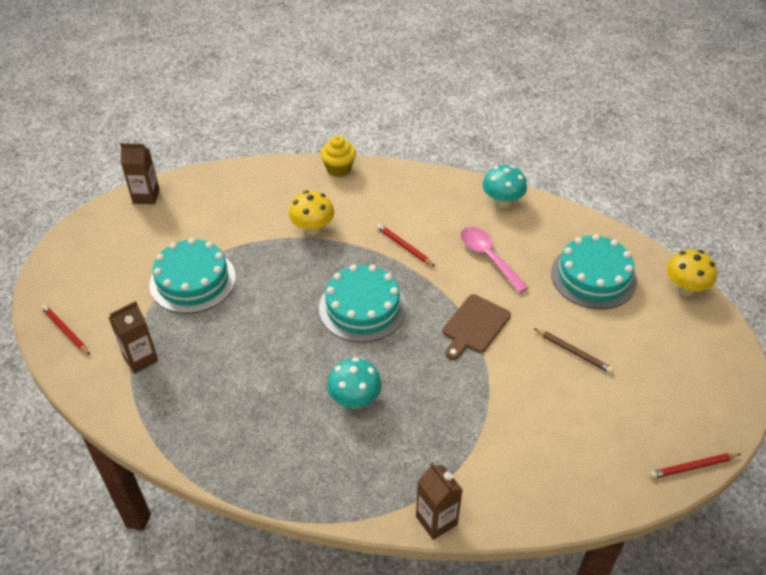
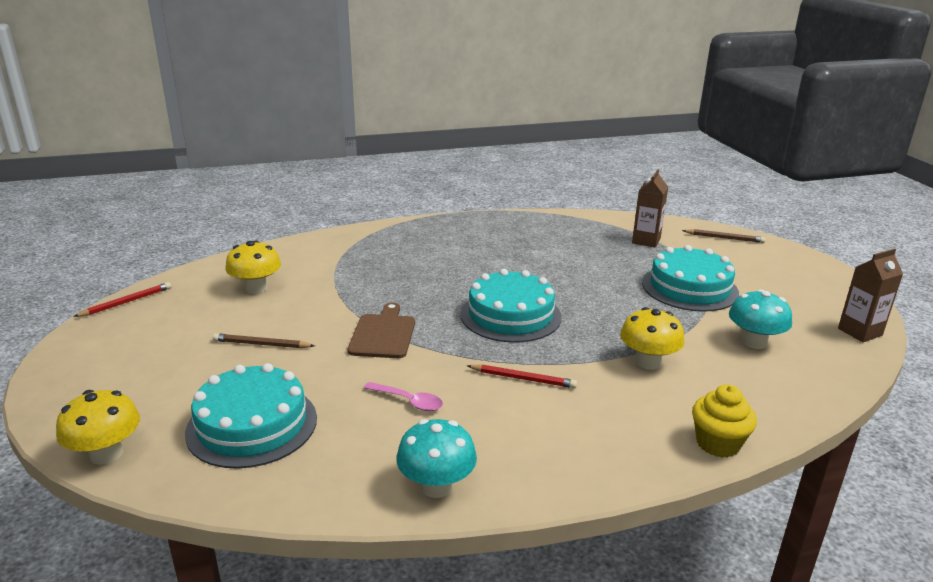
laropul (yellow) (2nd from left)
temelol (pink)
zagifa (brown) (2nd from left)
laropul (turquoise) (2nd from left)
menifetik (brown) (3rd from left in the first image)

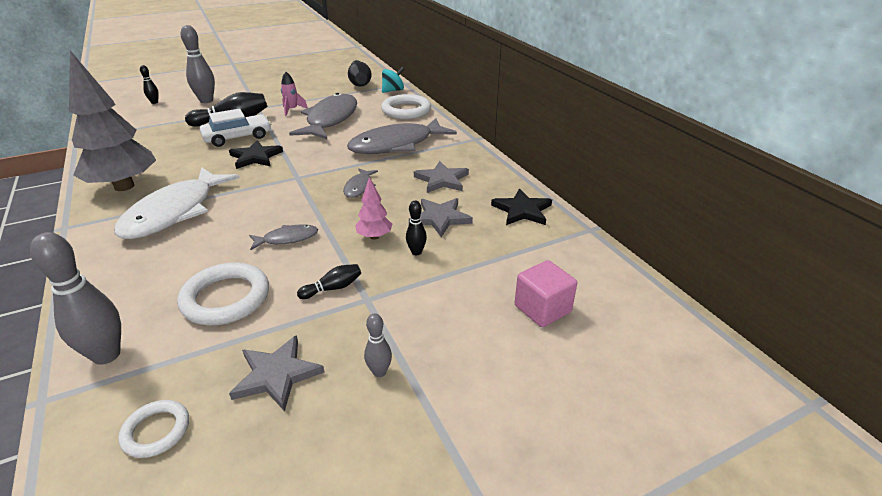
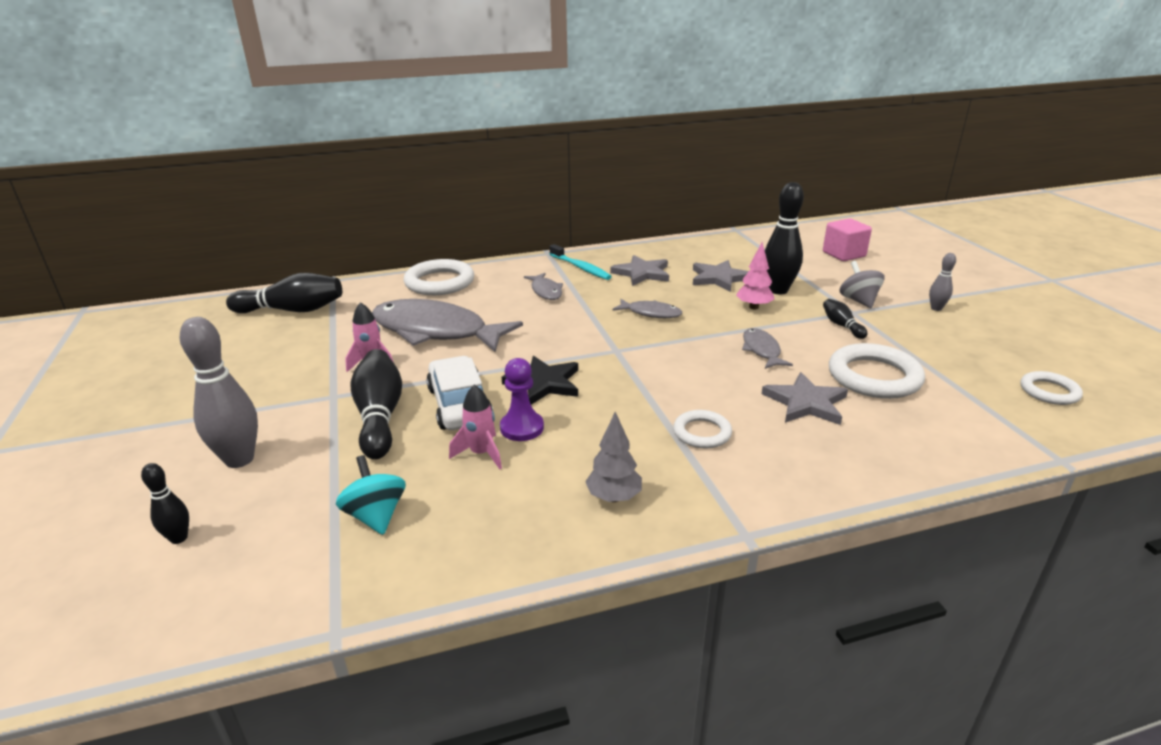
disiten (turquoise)
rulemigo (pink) (2nd from left)
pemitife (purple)
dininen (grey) (2nd from left)
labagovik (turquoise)
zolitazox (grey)
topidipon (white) (2nd from left)
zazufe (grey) (3rd from left)
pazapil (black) (4th from left)
disiten (grey)
pazapil (grey) (1st from left in the first image)
zazufe (black) (2nd from left in the first image)

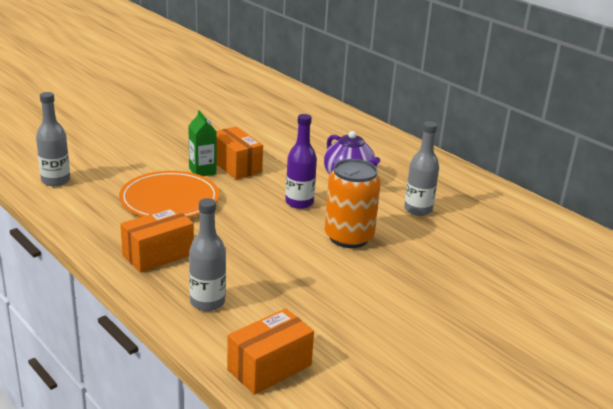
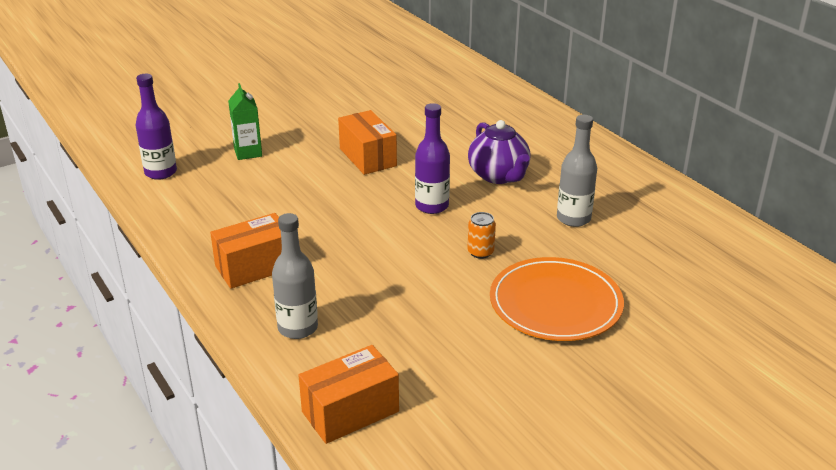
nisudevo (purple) (1st from left)
menifetik (green)
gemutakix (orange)
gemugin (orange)

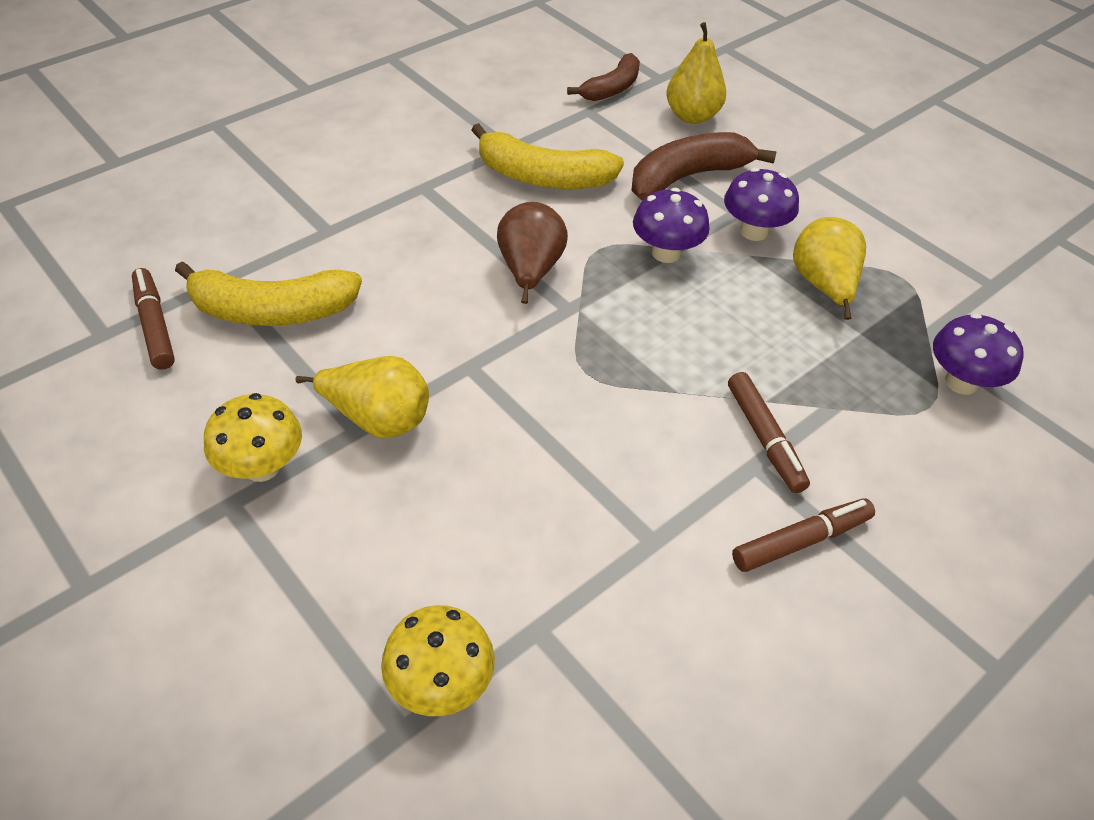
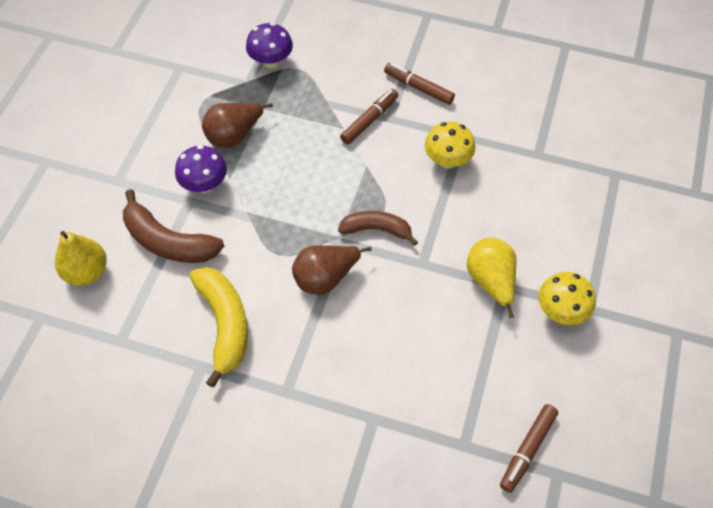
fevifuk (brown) (1st from left)
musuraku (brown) (2nd from left)
laropul (yellow) (1st from left)
musuraku (yellow) (1st from left in the first image)
laropul (purple) (1st from left in the first image)

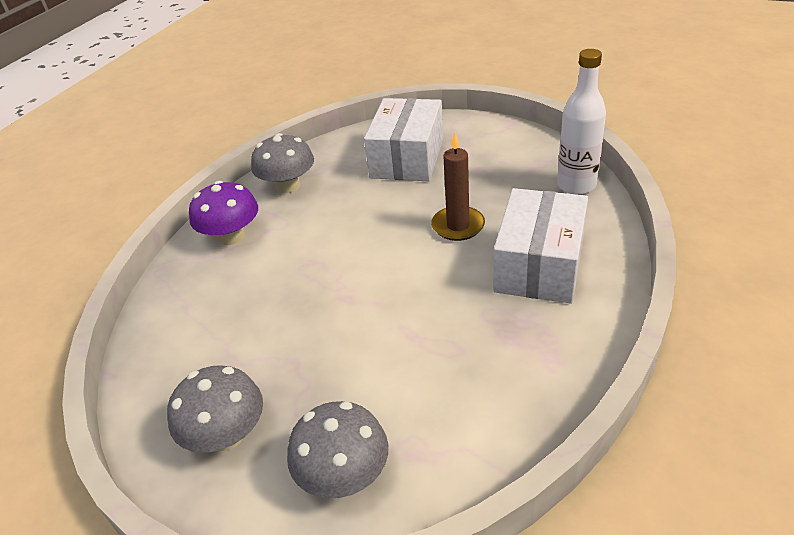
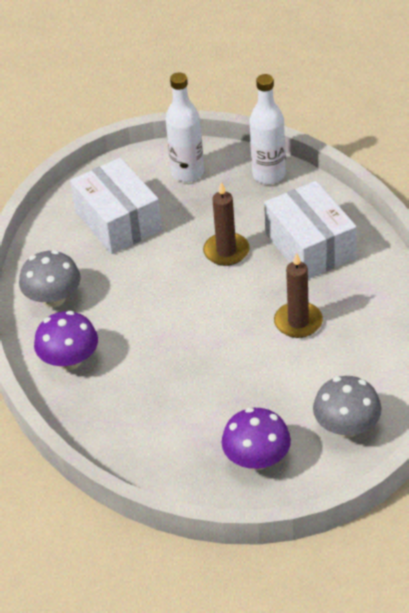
nisudevo (white) (1st from left)
laropul (purple) (2nd from left)
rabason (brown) (2nd from left)

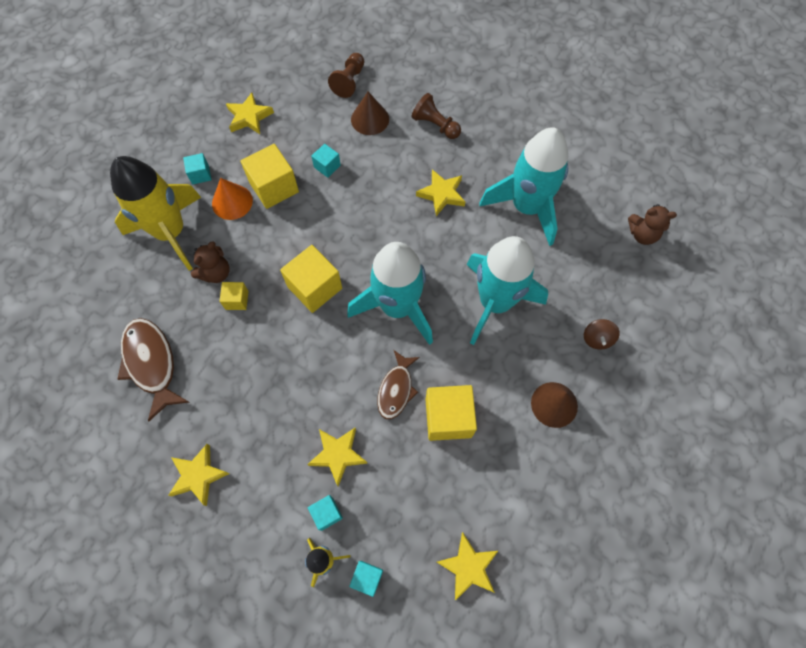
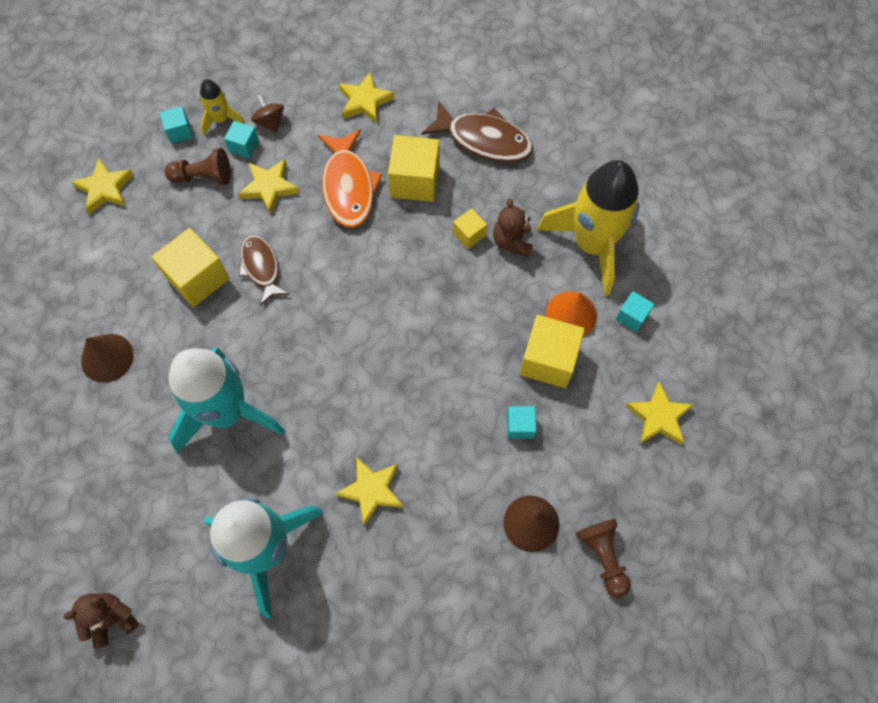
pemitife (brown) (1st from left)
disiten (brown)
dininen (orange)
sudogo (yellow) (2nd from left)
rulemigo (turquoise) (1st from left in the first image)

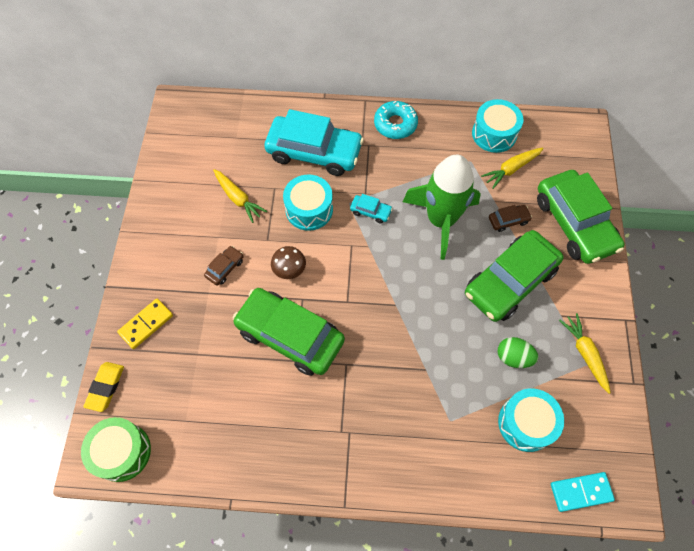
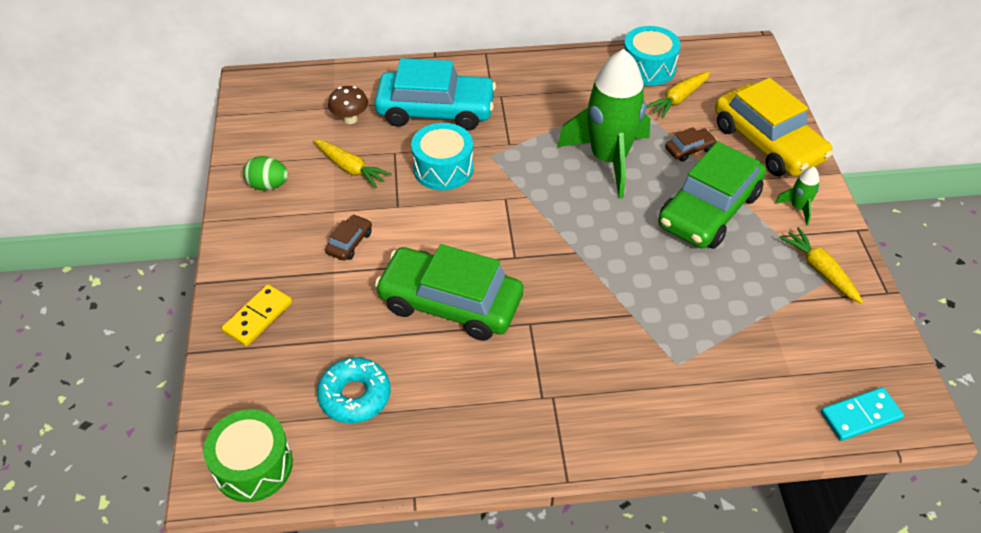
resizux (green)
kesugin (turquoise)
laropul (brown)
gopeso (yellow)
rulemigo (green) (2nd from left)
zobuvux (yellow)
gopeso (turquoise) (2nd from left in the first image)
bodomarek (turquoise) (3rd from left in the first image)

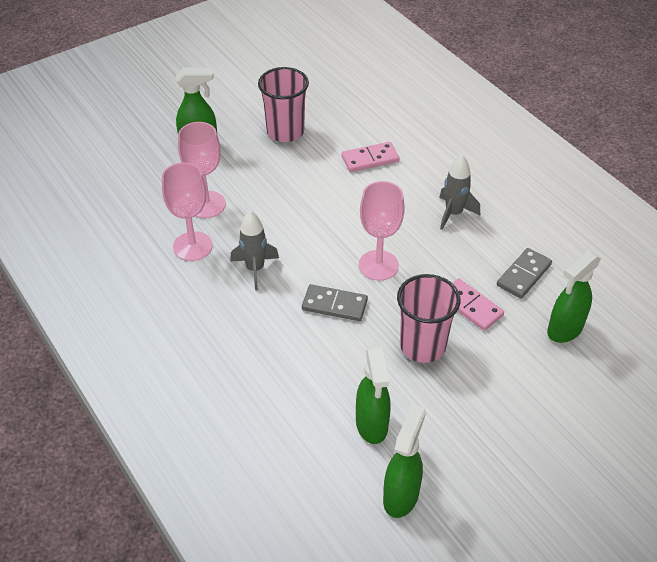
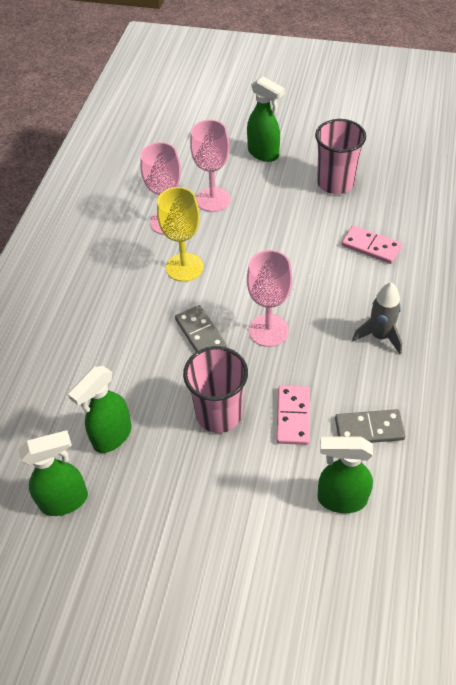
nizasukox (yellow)

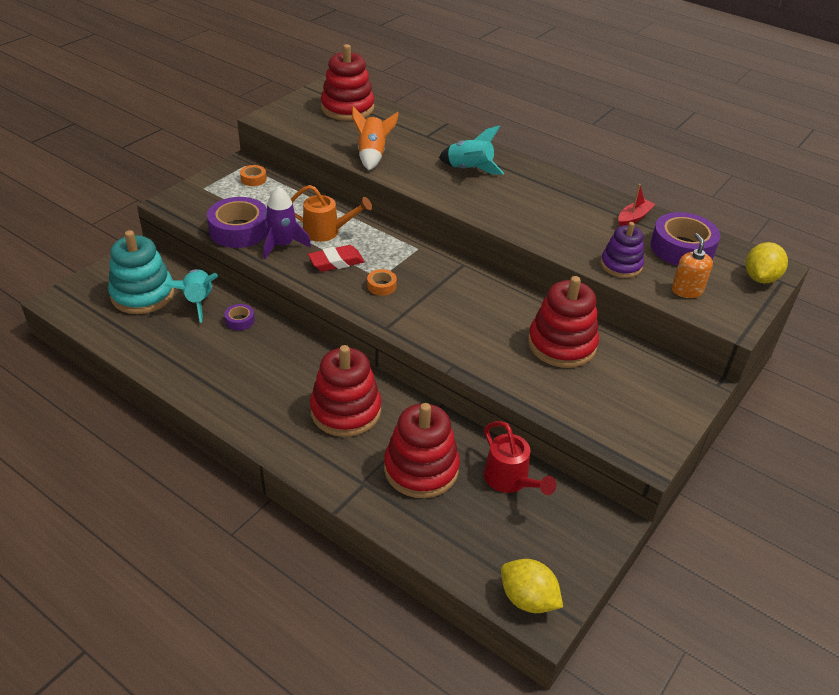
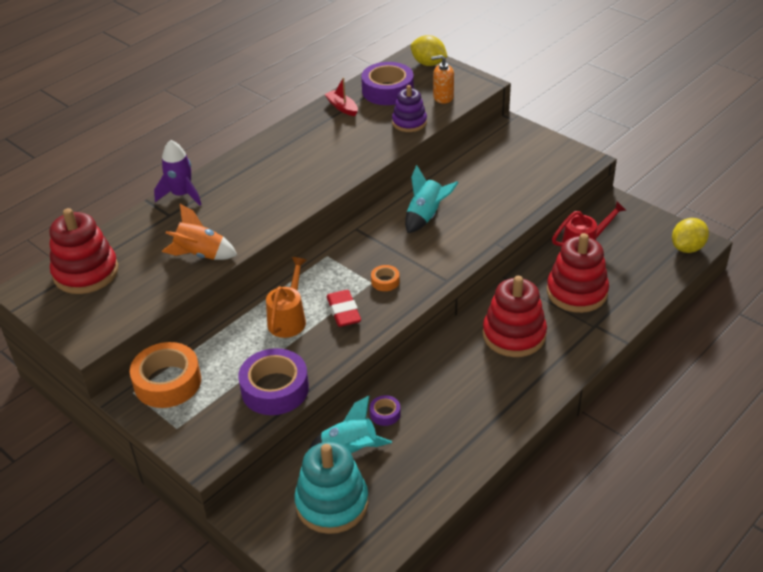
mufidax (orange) (1st from left)
rulemigo (purple)
rulemigo (turquoise) (2nd from left)
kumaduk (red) (4th from left in the first image)

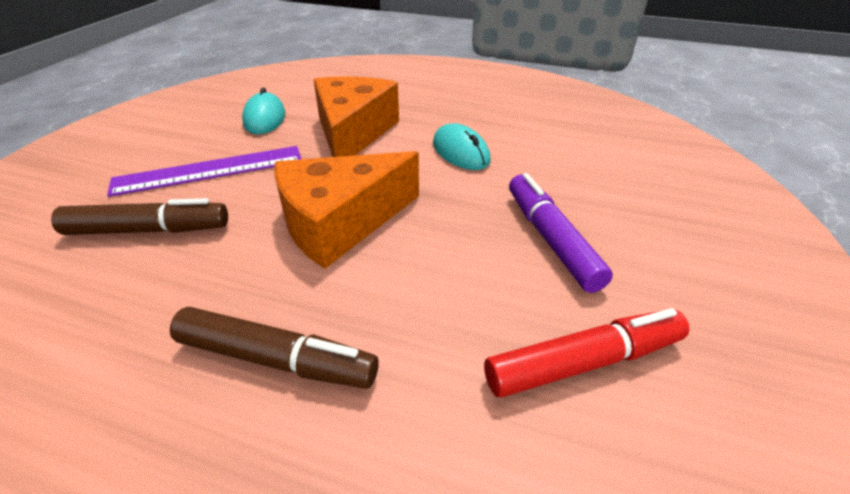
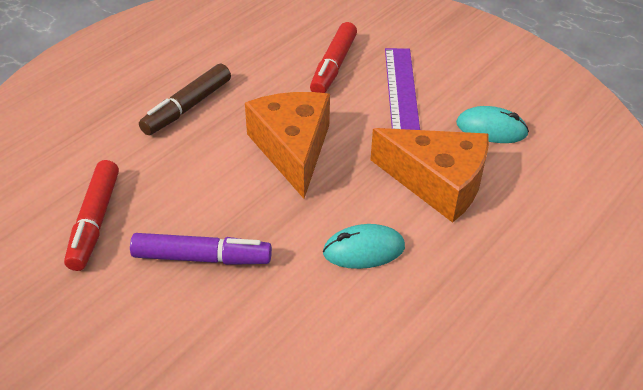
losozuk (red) (2nd from left)

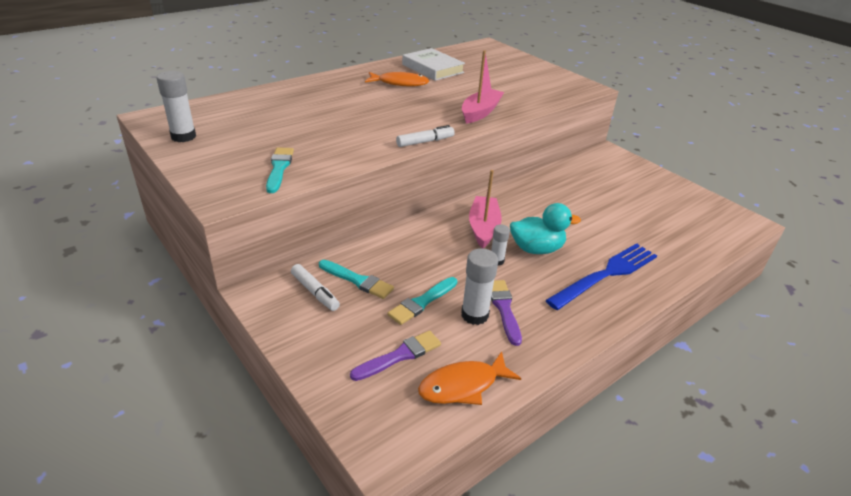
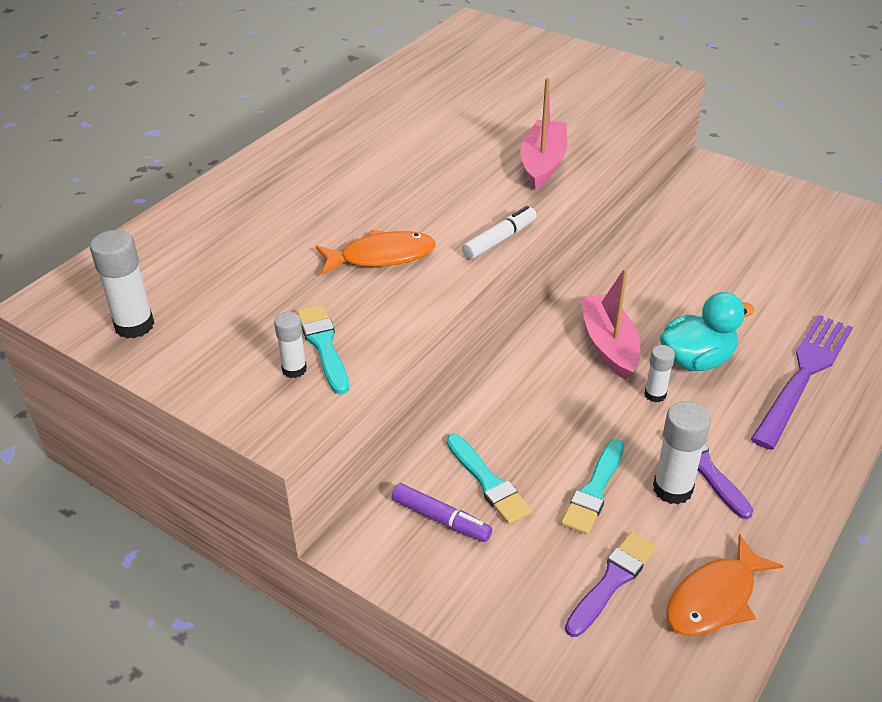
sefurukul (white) (2nd from left)
dininen (orange) (1st from left)
losozuk (purple)
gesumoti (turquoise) (2nd from left)
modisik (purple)
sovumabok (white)

